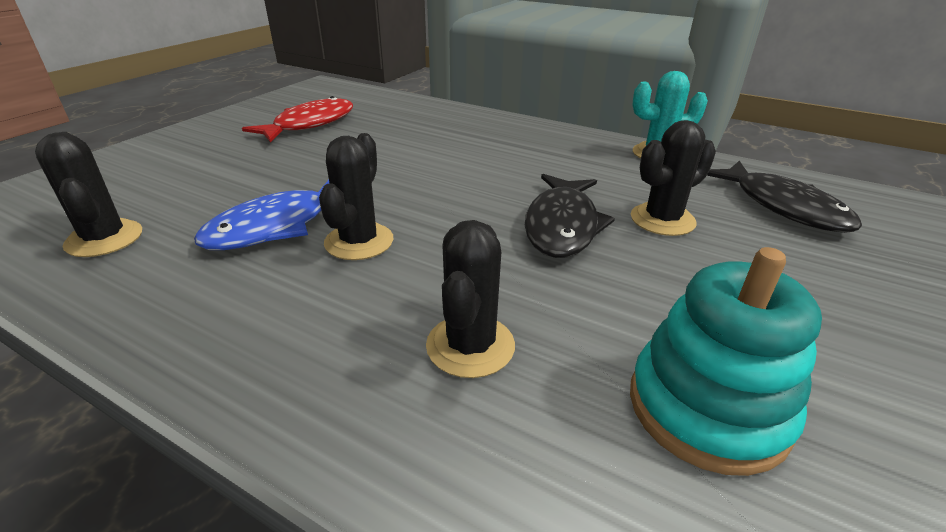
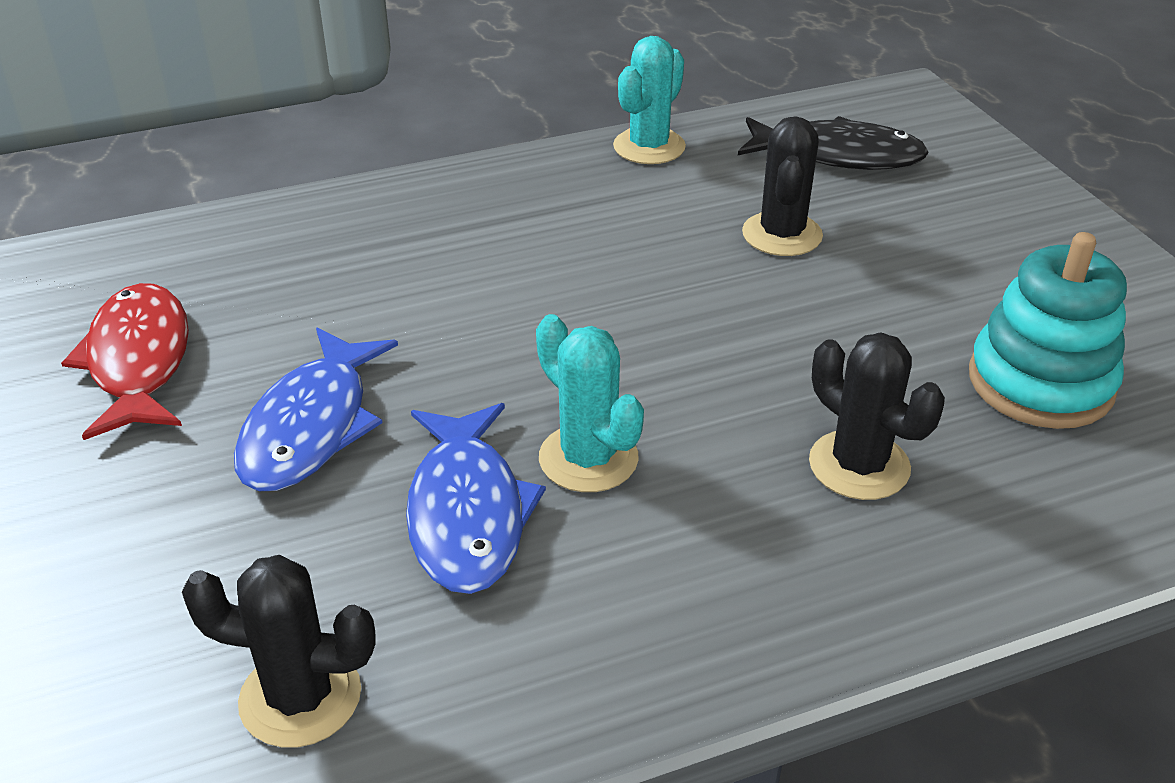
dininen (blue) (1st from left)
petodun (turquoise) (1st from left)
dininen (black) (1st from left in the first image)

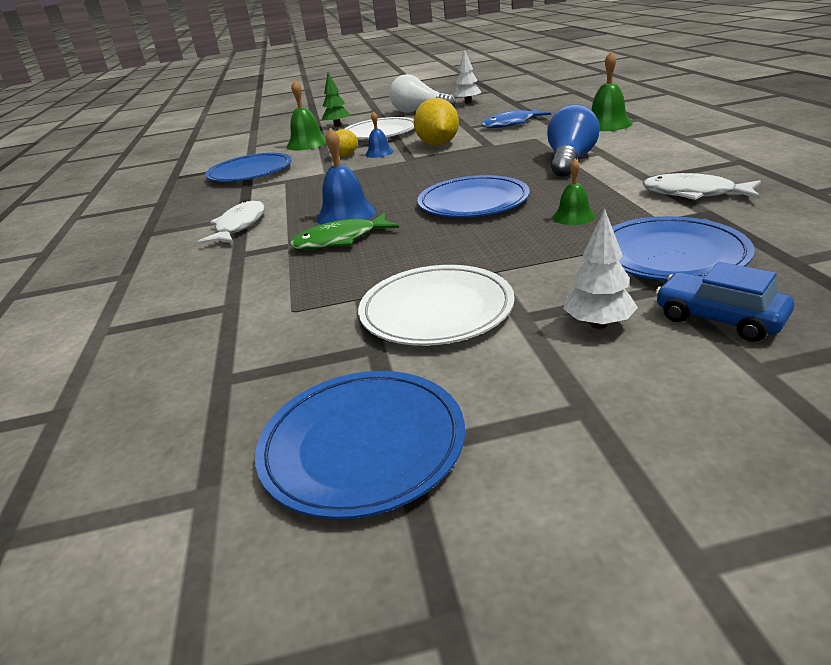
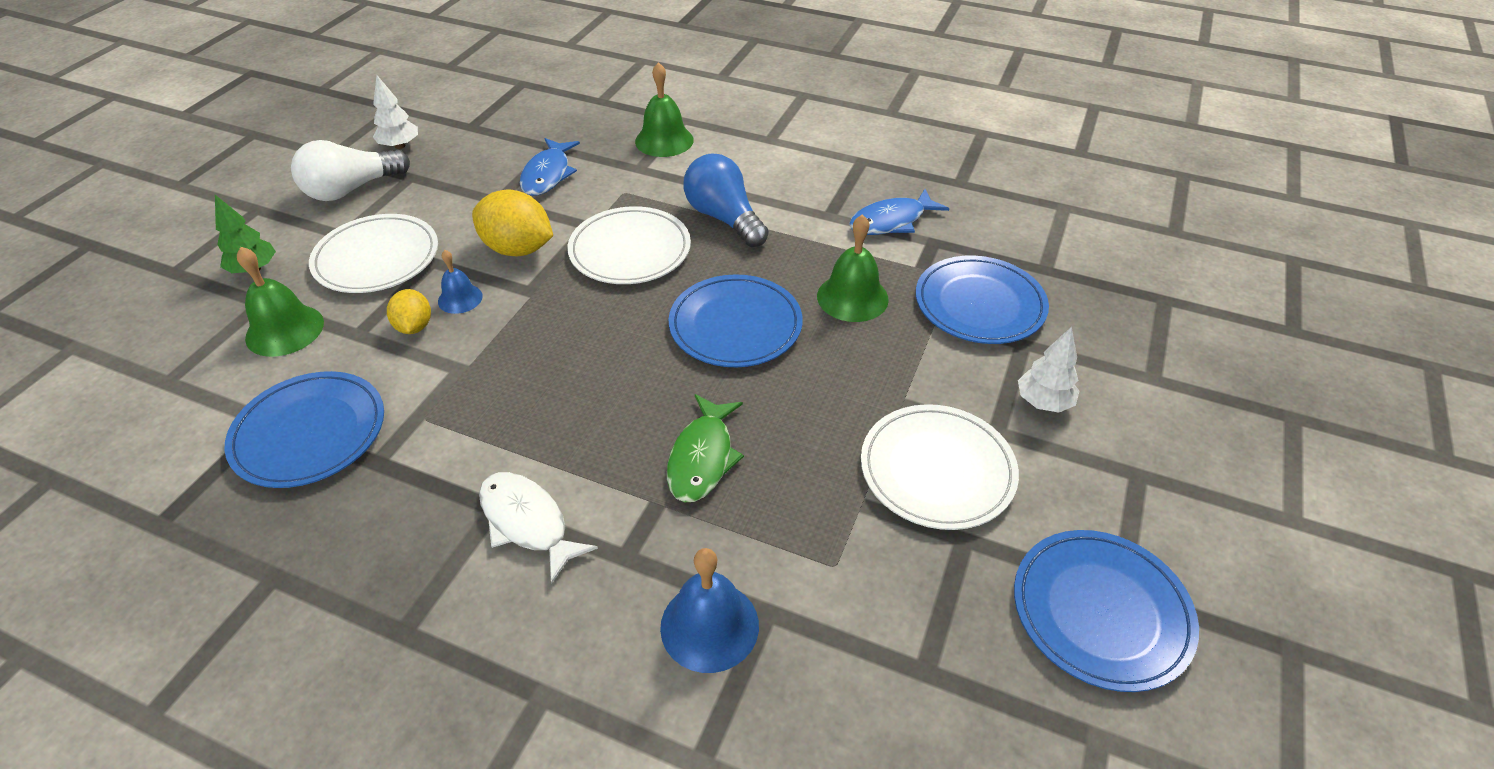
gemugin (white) (2nd from left)
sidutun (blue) (2nd from left)
sidutun (green) (3rd from left)
dininen (blue) (2nd from left)
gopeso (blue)

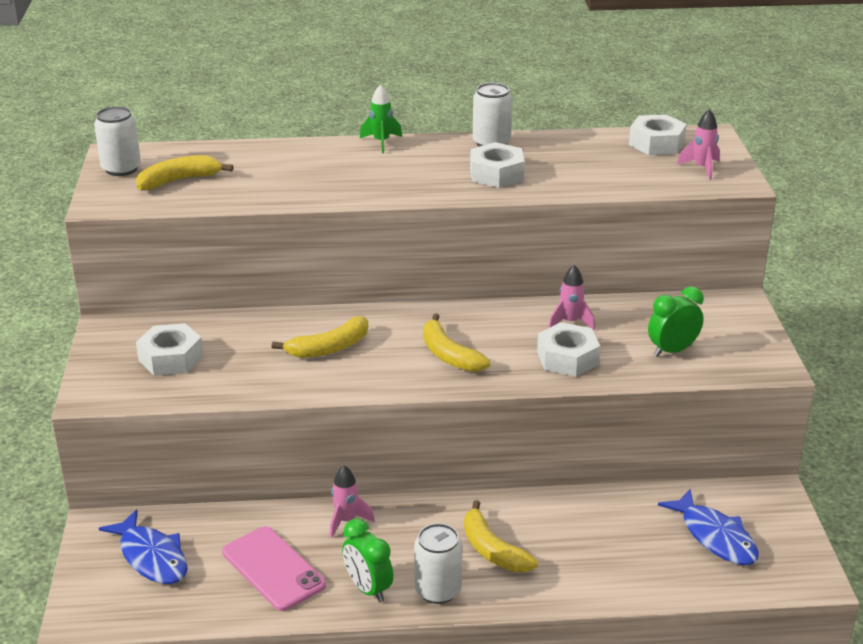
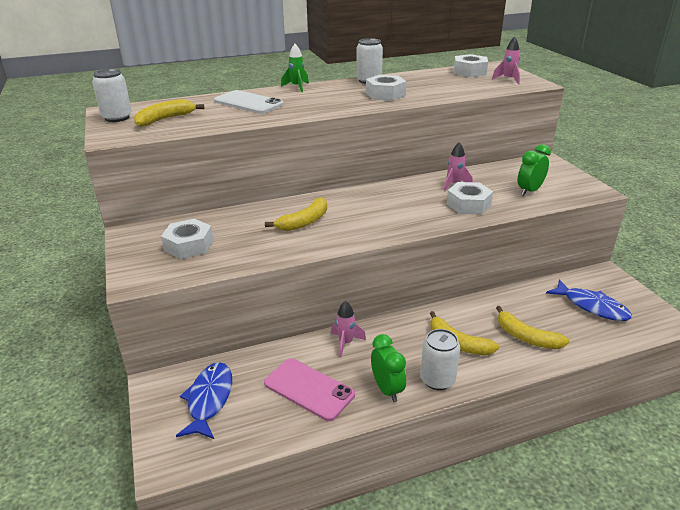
dininen (blue) (1st from left)
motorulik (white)
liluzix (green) (1st from left)
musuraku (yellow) (4th from left)

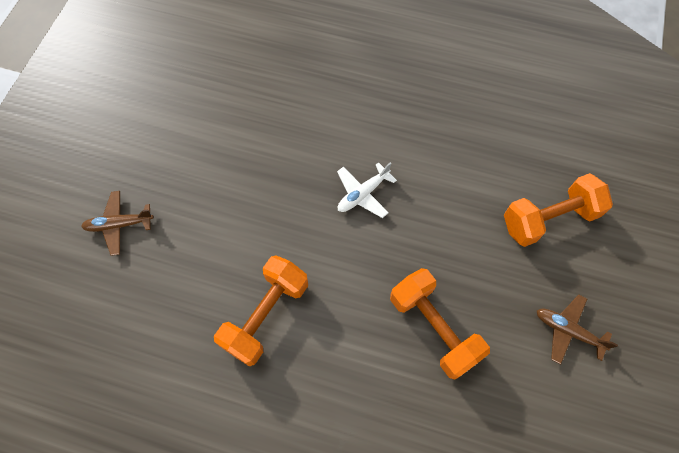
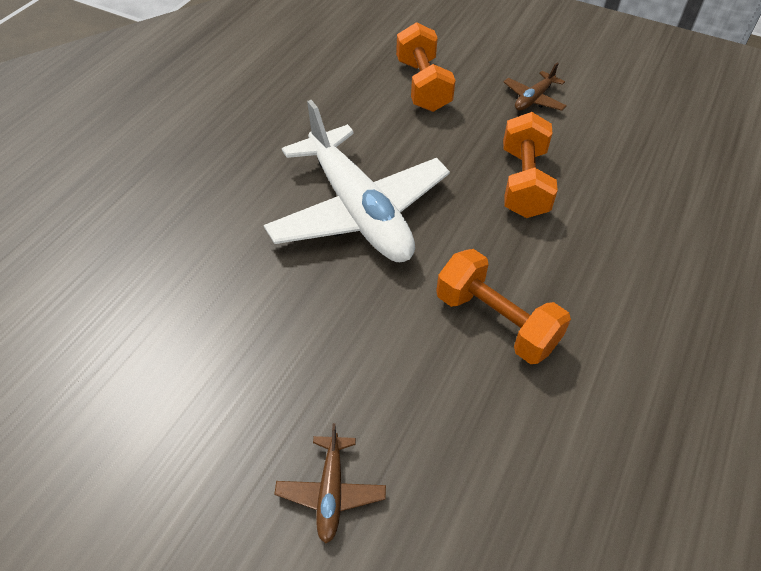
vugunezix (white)
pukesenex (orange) (3rd from left)

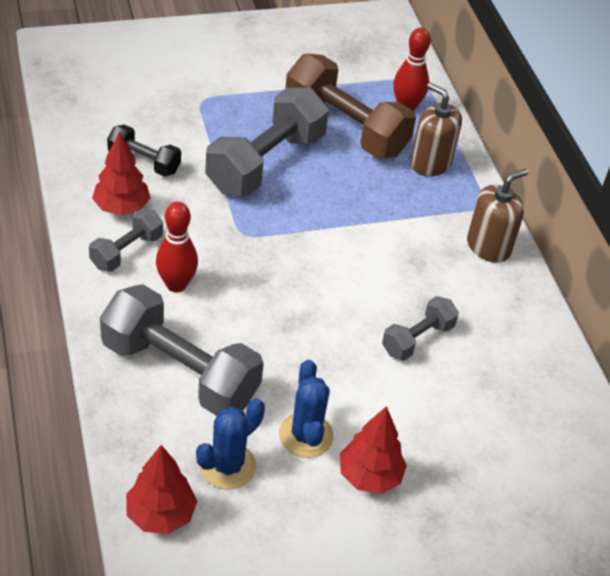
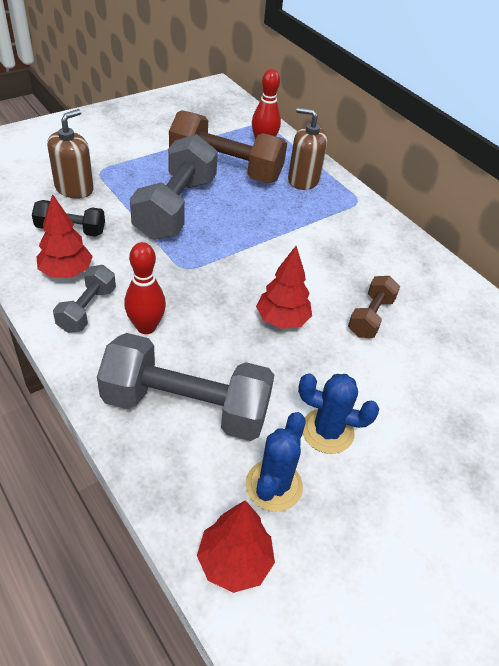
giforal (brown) (1st from left)
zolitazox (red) (3rd from left)
petodun (blue) (2nd from left)
pukesenex (brown) (2nd from left)

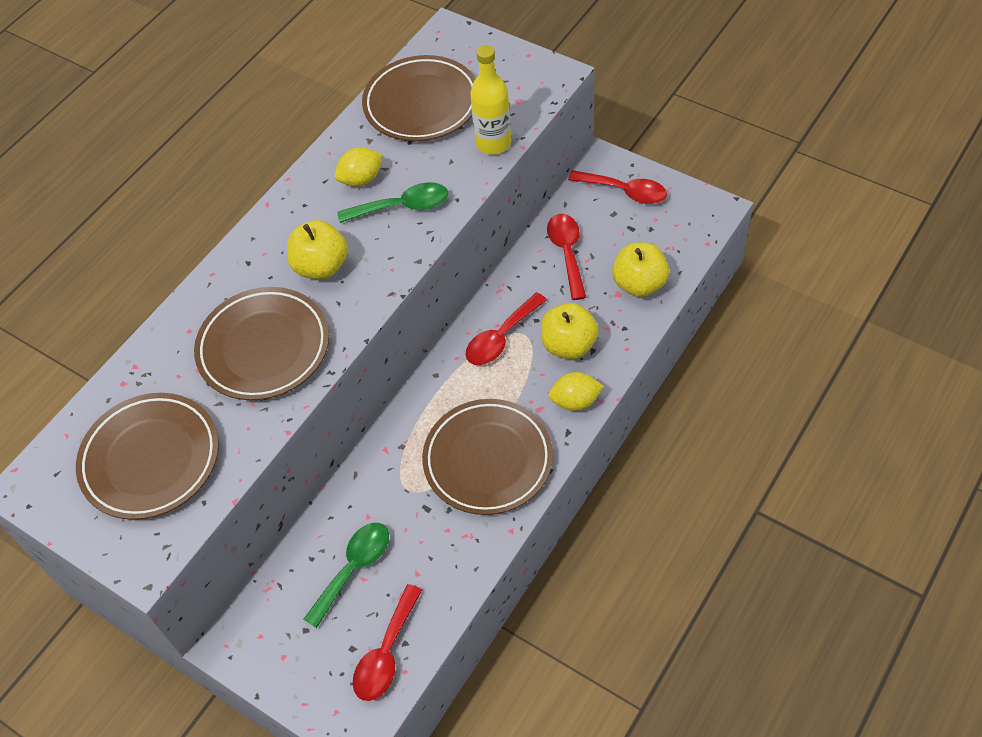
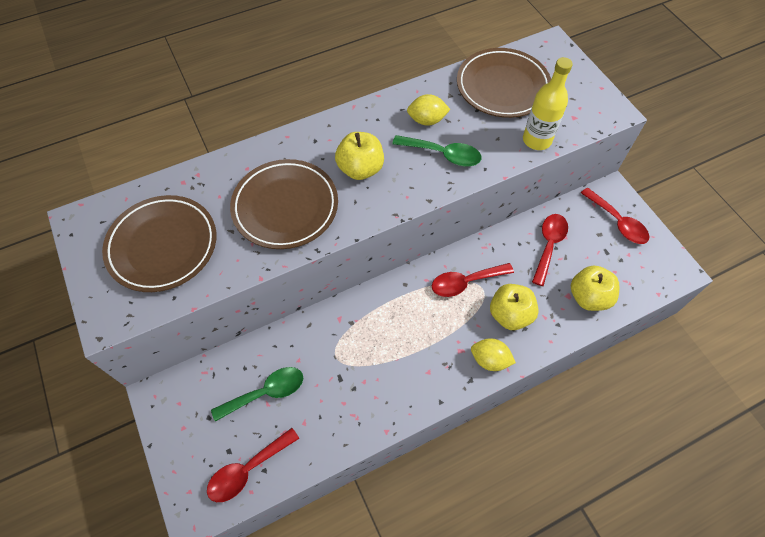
gemugin (brown) (4th from left in the first image)

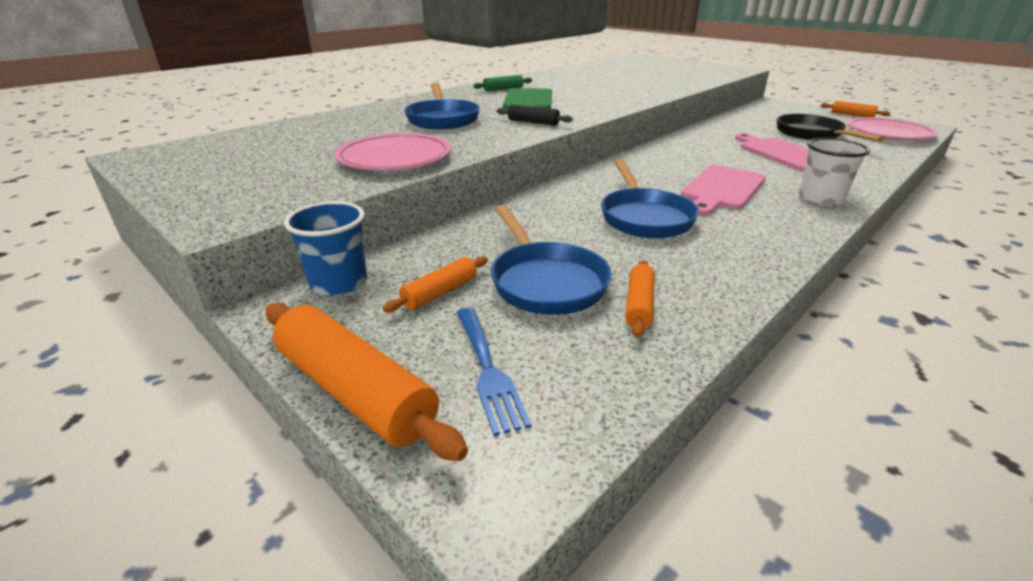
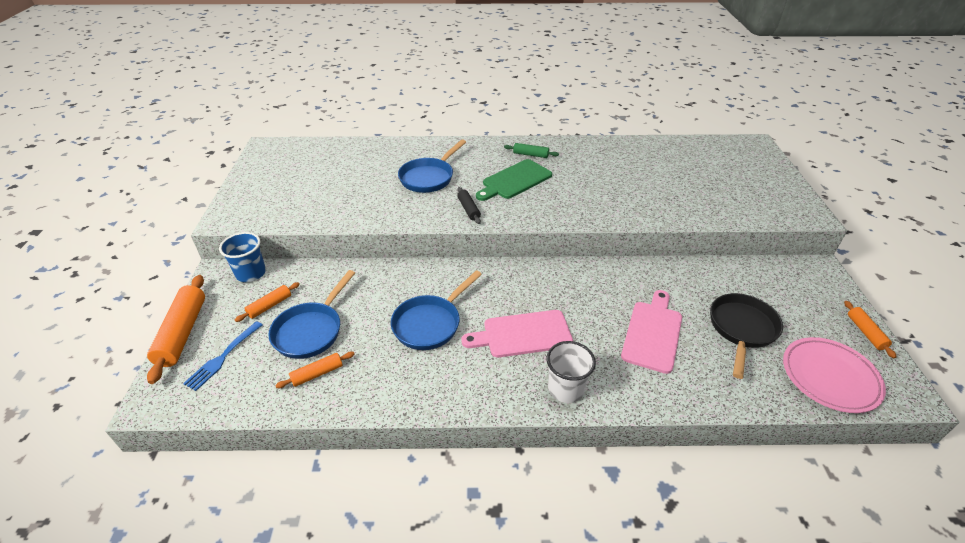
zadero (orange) (2nd from left)
gemugin (pink) (1st from left in the first image)

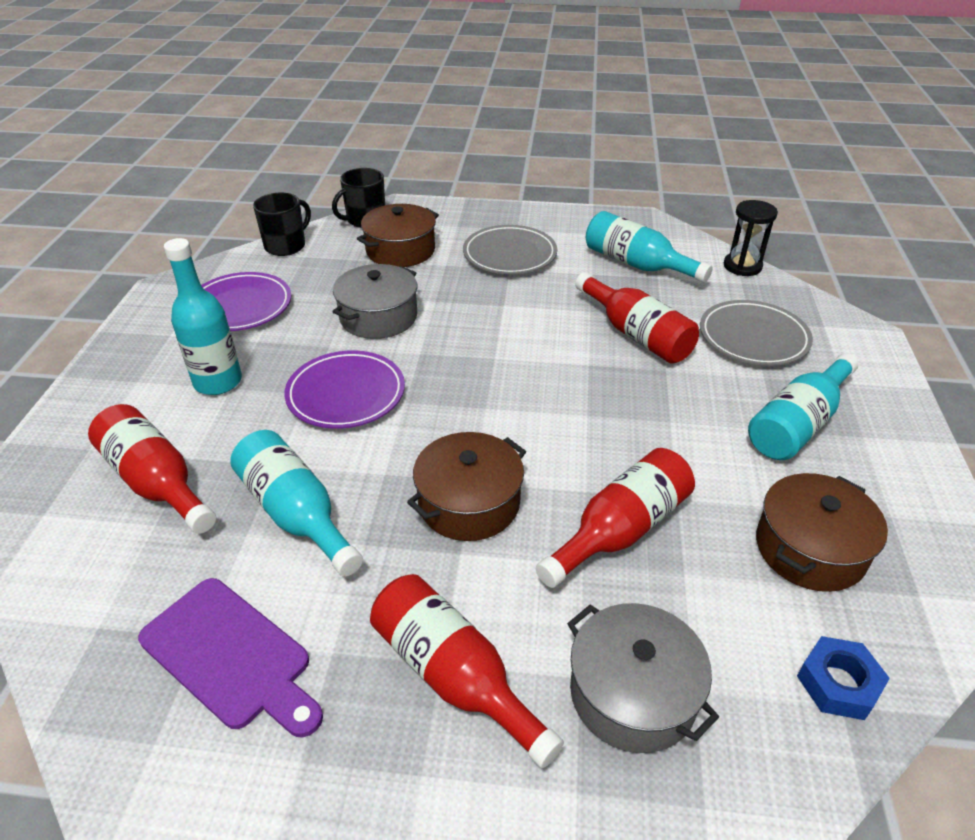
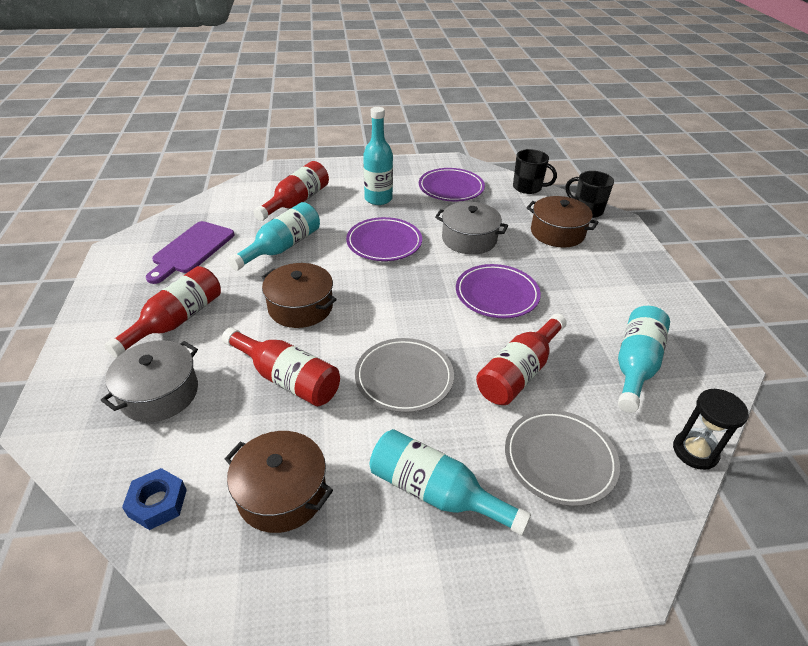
gemugin (grey) (1st from left)
gemugin (purple) (3rd from left)

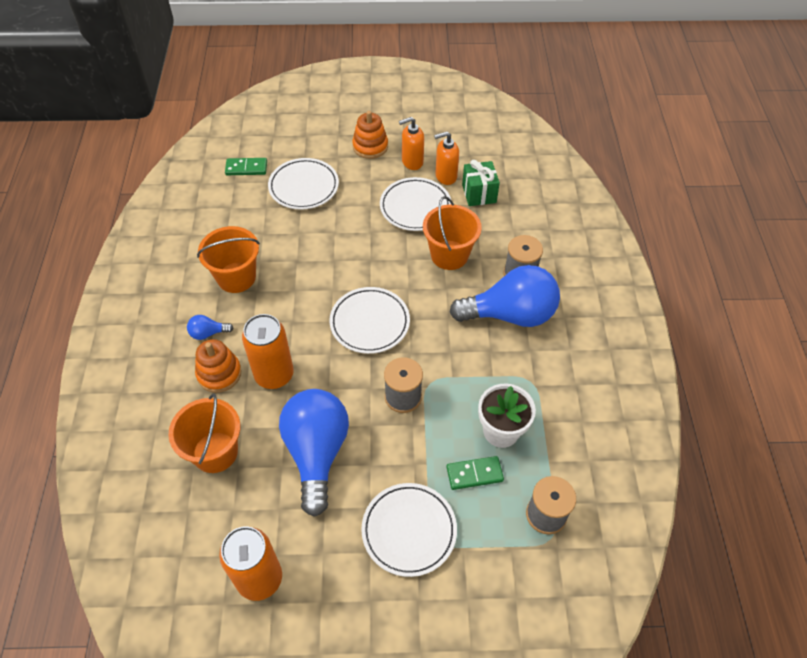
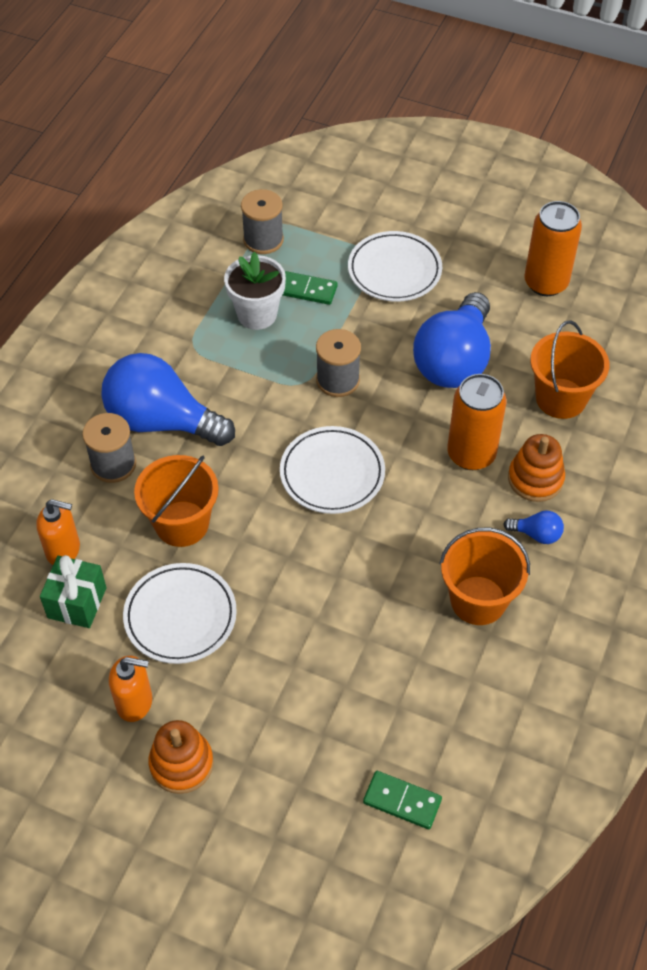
giforal (orange) (1st from left)
gemugin (white) (1st from left in the first image)

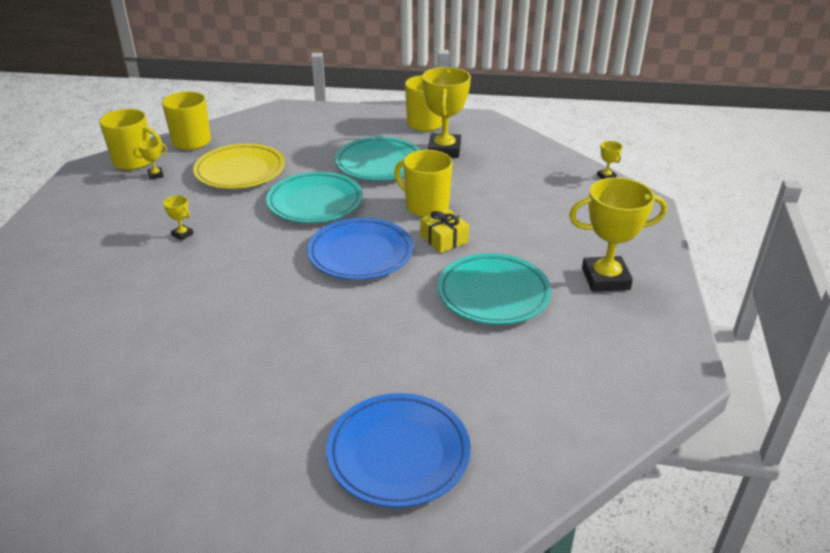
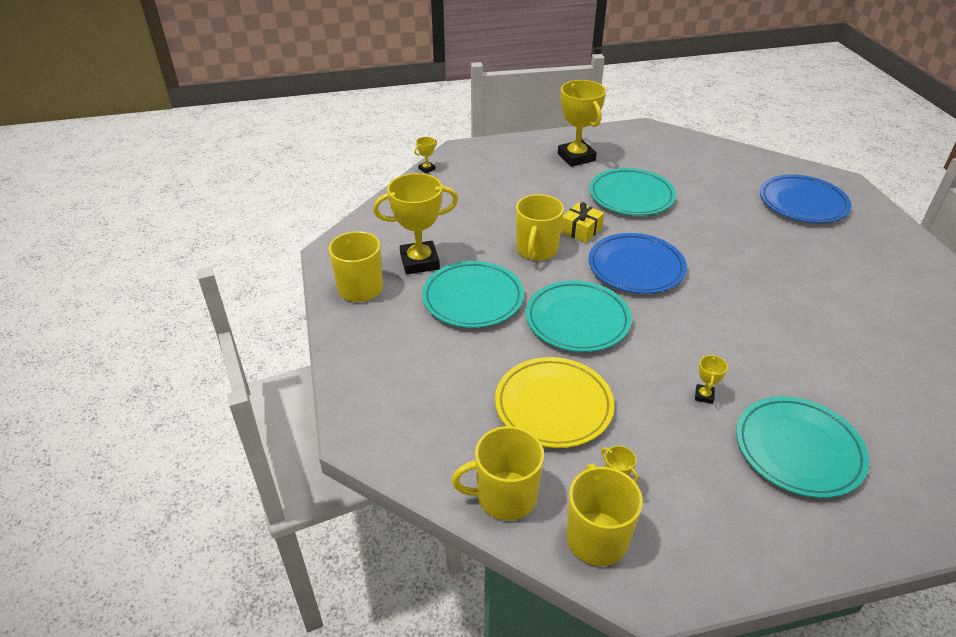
gemugin (turquoise) (4th from left)

